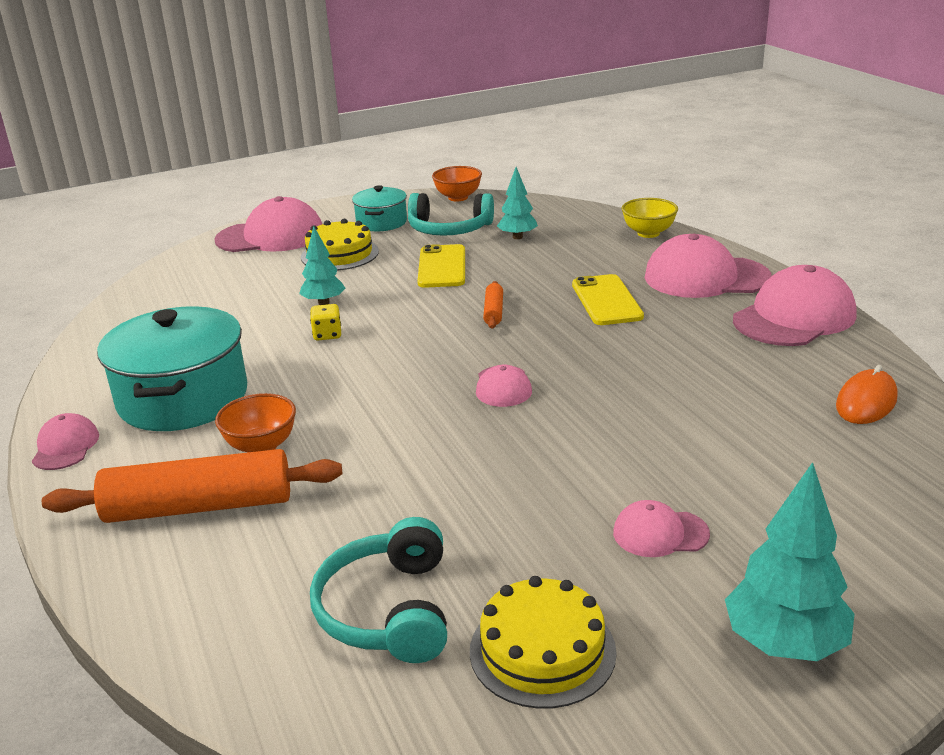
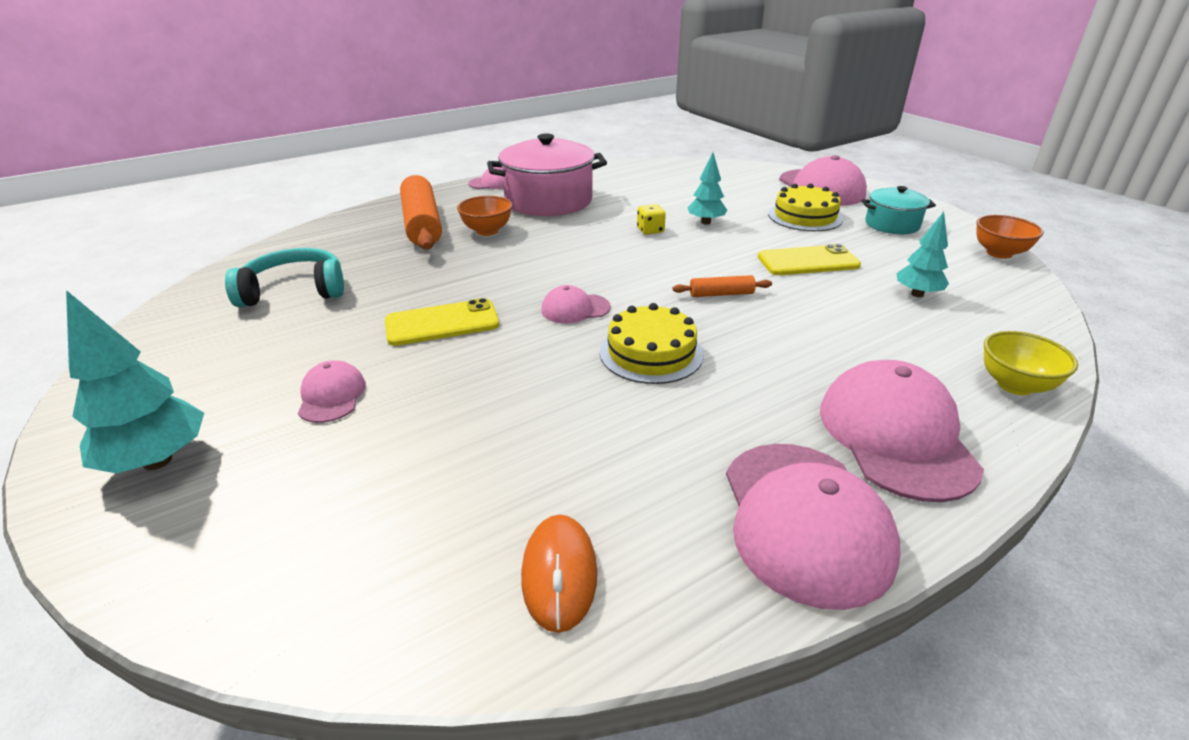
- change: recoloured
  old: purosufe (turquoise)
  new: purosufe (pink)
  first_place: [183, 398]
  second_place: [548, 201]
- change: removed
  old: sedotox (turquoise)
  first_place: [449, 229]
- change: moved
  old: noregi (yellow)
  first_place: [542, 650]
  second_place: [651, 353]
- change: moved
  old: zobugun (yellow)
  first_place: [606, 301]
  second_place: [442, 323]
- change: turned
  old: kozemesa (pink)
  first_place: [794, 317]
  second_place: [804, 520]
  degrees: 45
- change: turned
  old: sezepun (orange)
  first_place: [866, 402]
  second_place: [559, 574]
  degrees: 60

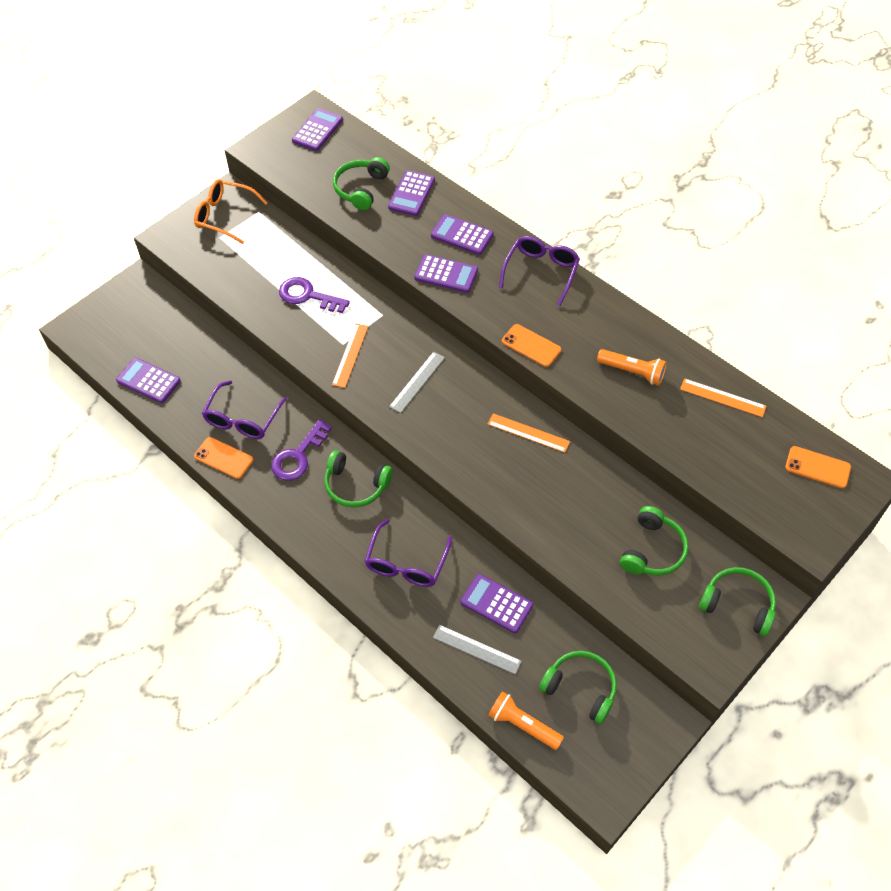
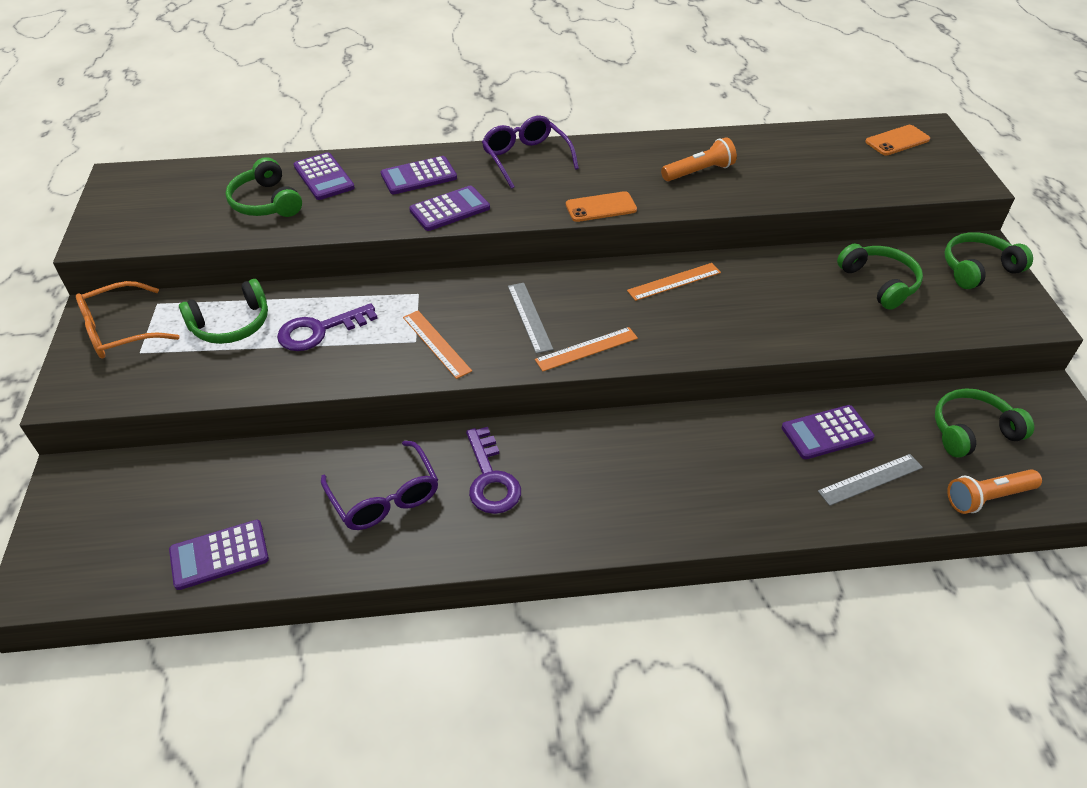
- change: removed
  old: zobugun (orange)
  first_place: [223, 458]
- change: removed
  old: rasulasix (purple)
  first_place: [317, 130]
- change: moved
  old: sedotox (green)
  first_place: [355, 485]
  second_place: [231, 325]
- change: removed
  old: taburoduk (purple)
  first_place: [406, 563]
- change: moved
  old: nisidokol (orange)
  first_place: [722, 398]
  second_place: [586, 349]

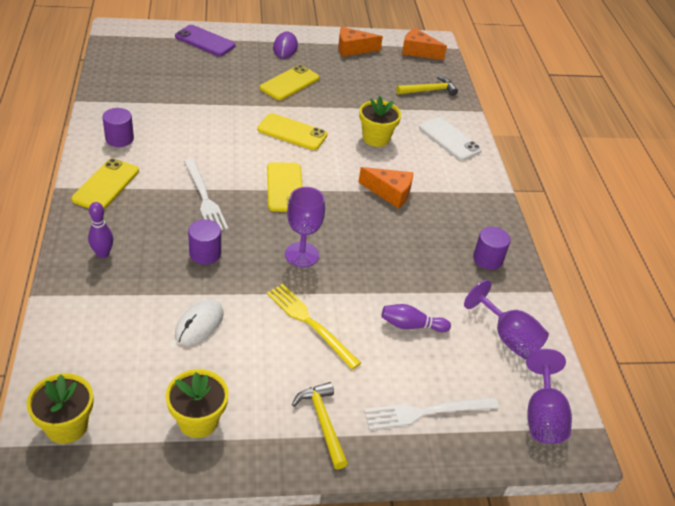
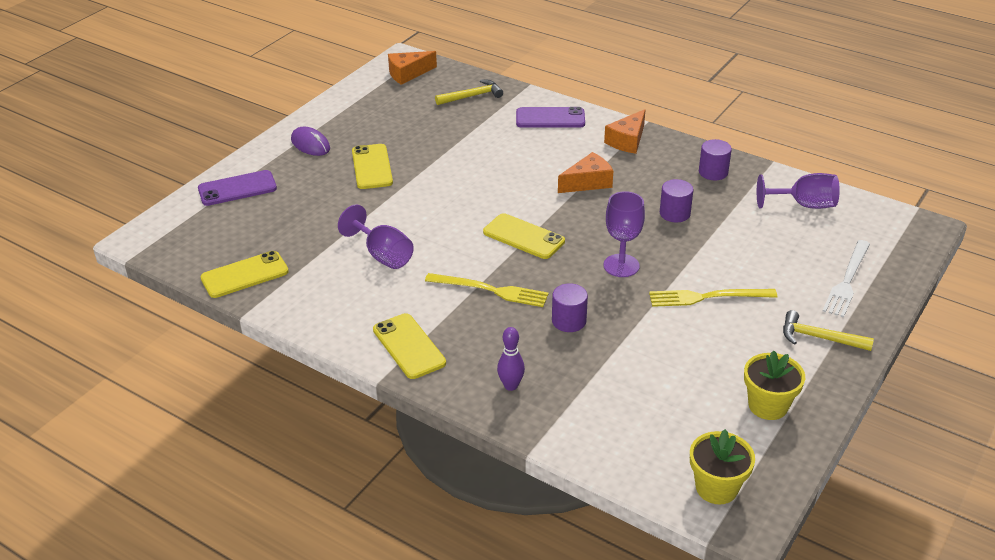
- change: moved
  old: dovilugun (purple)
  first_place: [119, 139]
  second_place: [674, 213]
- change: removed
  old: sezepun (white)
  first_place: [199, 324]
- change: recoloured
  old: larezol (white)
  new: larezol (yellow)
  first_place: [204, 197]
  second_place: [491, 290]
- change: moved
  old: zobugun (yellow)
  first_place: [292, 132]
  second_place: [245, 275]
- change: moved
  old: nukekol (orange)
  first_place: [353, 49]
  second_place: [627, 141]
- change: removed
  old: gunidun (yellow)
  first_place: [376, 138]
- change: removed
  old: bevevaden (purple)
  first_place: [411, 325]
- change: turned
  old: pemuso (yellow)
  first_place: [429, 90]
  second_place: [472, 96]
  degrees: 45
- change: recoloured
  old: zobugun (white)
  new: zobugun (purple)
  first_place: [449, 139]
  second_place: [550, 118]
- change: moved
  old: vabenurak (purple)
  first_place: [542, 416]
  second_place: [383, 255]

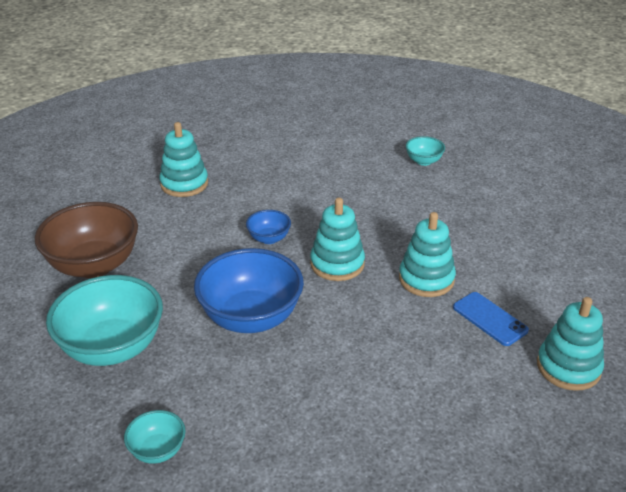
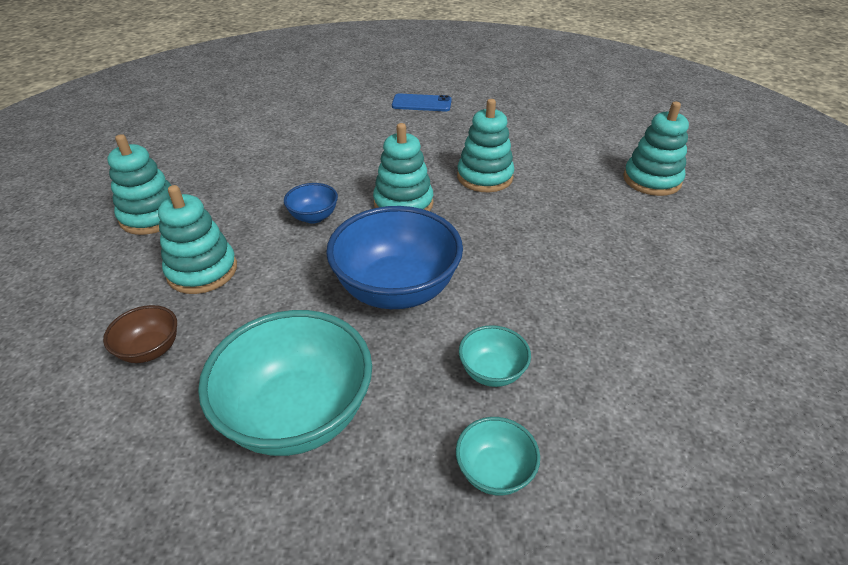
- change: resized
  old: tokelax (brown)
  first_place: [94, 265]
  second_place: [150, 350]
  factor: 0.48
- change: moved
  old: tokelax (turquoise)
  first_place: [423, 161]
  second_place: [492, 372]
- change: moved
  old: zobugun (blue)
  first_place: [489, 319]
  second_place: [421, 103]
- change: added
  new: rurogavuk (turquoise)
  second_place: [202, 271]

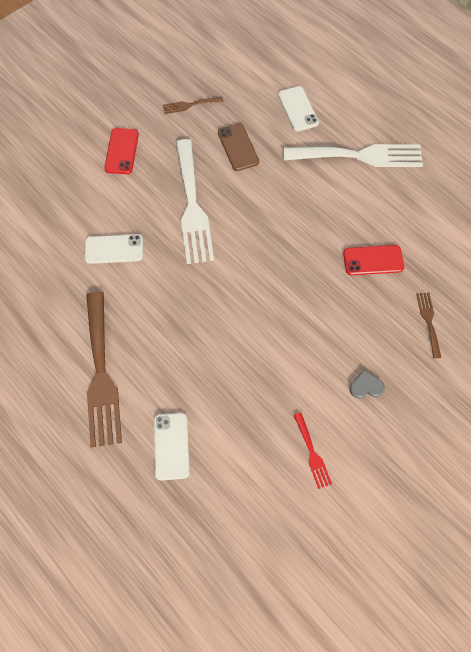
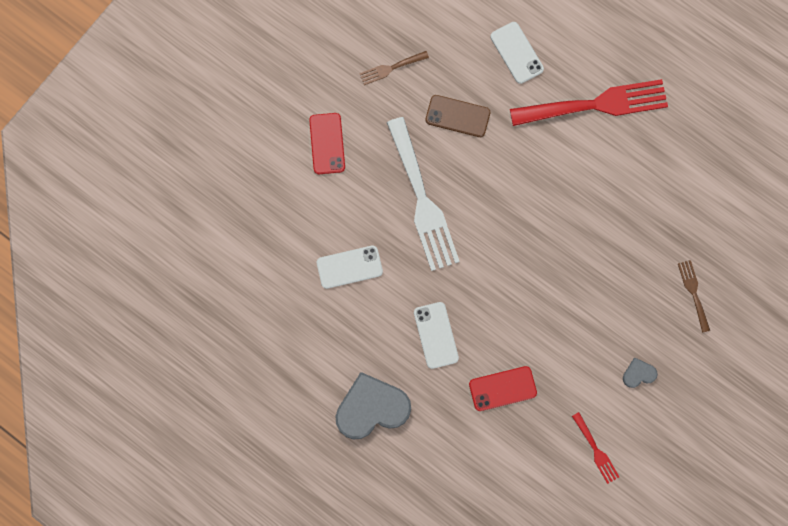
- change: replaced
  old: larezol (brown)
  new: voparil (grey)
  first_place: [101, 374]
  second_place: [371, 408]
- change: moved
  old: zobugun (white)
  first_place: [171, 446]
  second_place: [436, 335]
- change: turned
  old: zobugun (brown)
  first_place: [238, 147]
  second_place: [457, 116]
  degrees: -45
- change: recoloured
  old: larezol (white)
  new: larezol (red)
  first_place: [359, 156]
  second_place: [596, 104]
- change: moved
  old: zobugun (red)
  first_place: [373, 260]
  second_place: [502, 388]

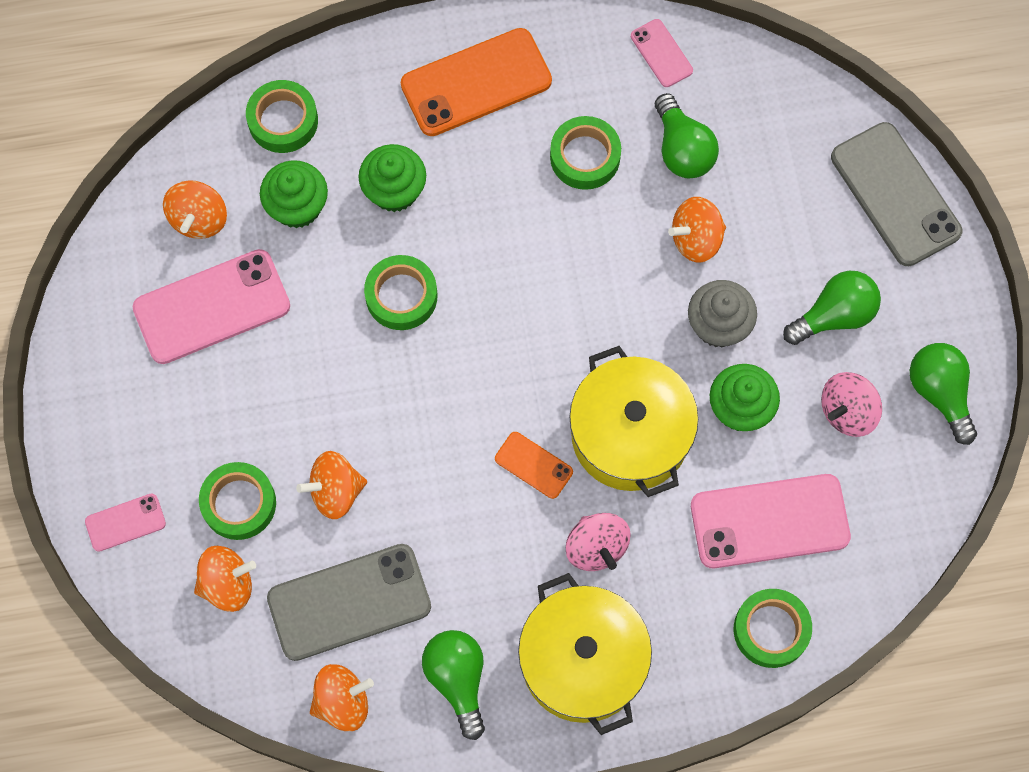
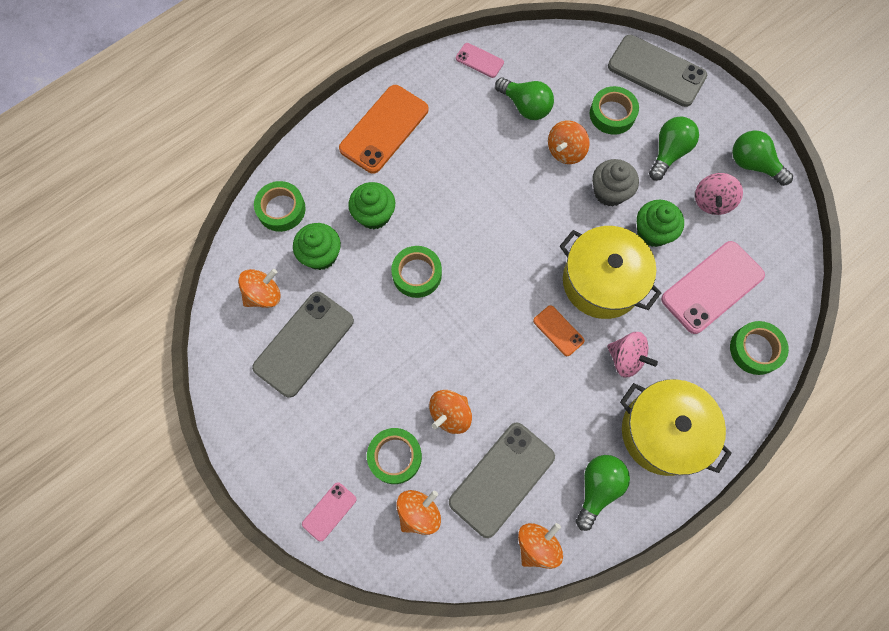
- change: recoloured
  old: zobugun (pink)
  new: zobugun (grey)
  first_place: [211, 307]
  second_place: [304, 344]
- change: turned
  old: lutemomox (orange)
  first_place: [199, 219]
  second_place: [264, 295]
  degrees: -105
- change: turned
  old: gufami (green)
  first_place: [457, 680]
  second_place: [598, 488]
  degrees: 75
- change: turned
  old: zobugun (orange)
  first_place: [533, 465]
  second_place: [558, 330]
  degrees: 45
- change: moved
  old: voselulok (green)
  first_place: [585, 157]
  second_place: [612, 114]

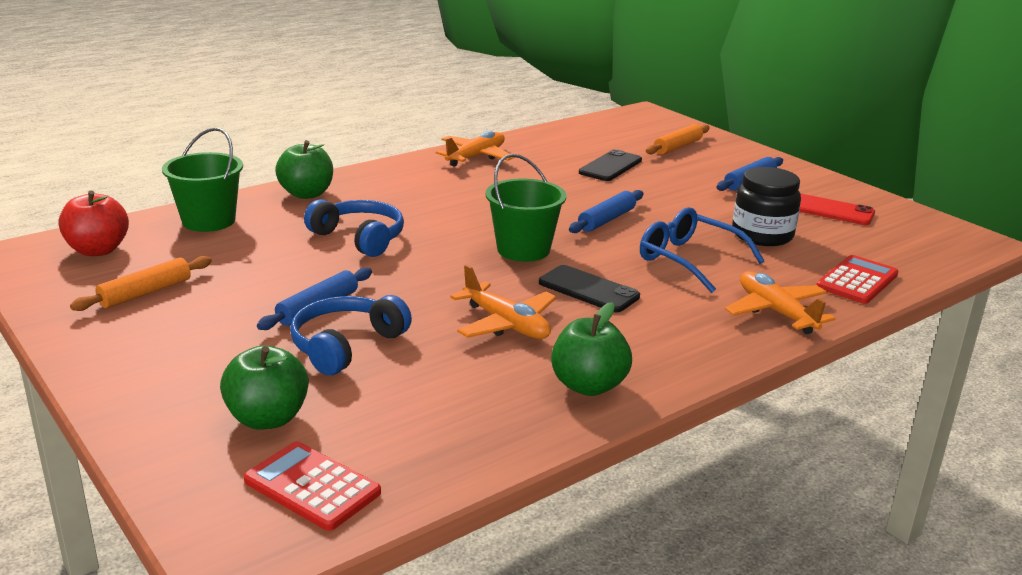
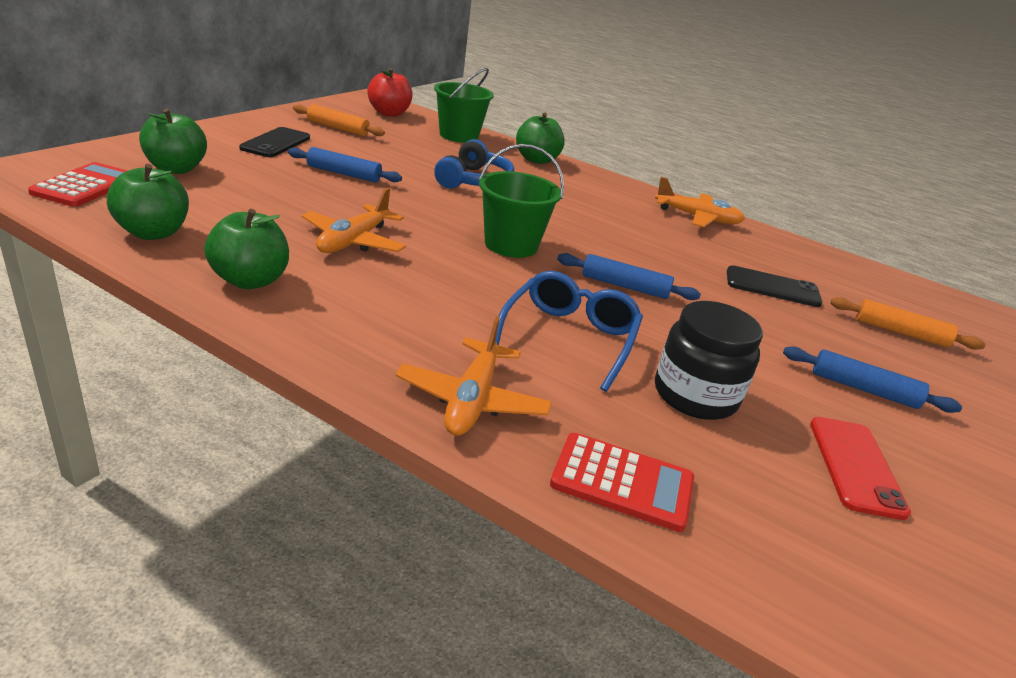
- change: removed
  old: sedotox (blue)
  first_place: [346, 345]
- change: moved
  old: zobugun (black)
  first_place: [588, 289]
  second_place: [276, 143]
- change: turned
  old: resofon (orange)
  first_place: [776, 312]
  second_place: [472, 400]
  degrees: 150
- change: added
  new: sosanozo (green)
  second_place: [153, 233]

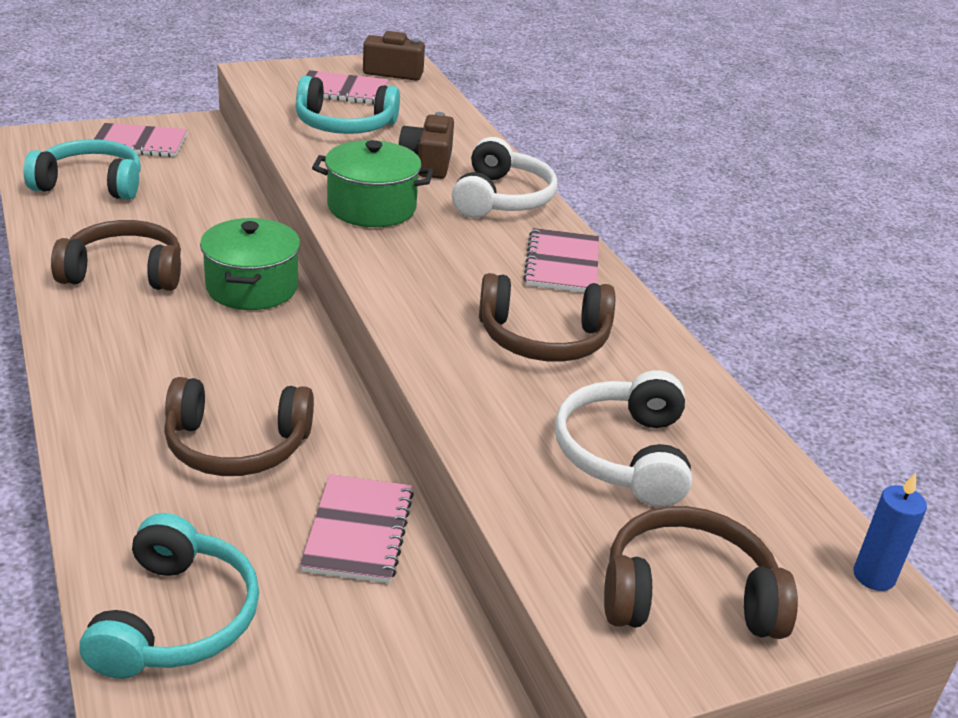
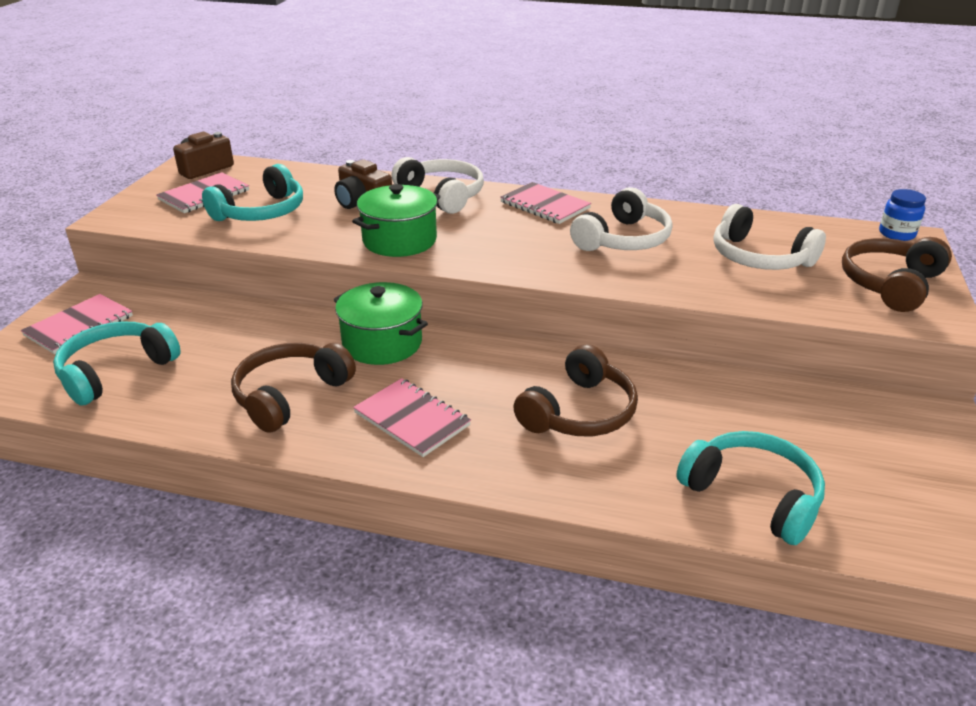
- change: moved
  old: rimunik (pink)
  first_place: [358, 531]
  second_place: [412, 419]
- change: recoloured
  old: sedotox (brown)
  new: sedotox (white)
  first_place: [543, 338]
  second_place: [623, 239]
- change: replaced
  old: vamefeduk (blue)
  new: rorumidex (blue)
  first_place: [874, 576]
  second_place: [896, 234]

